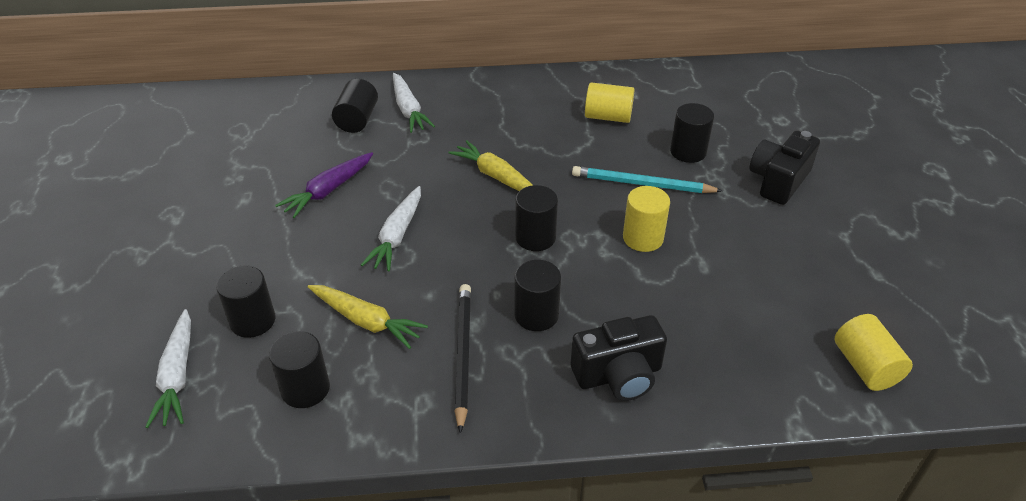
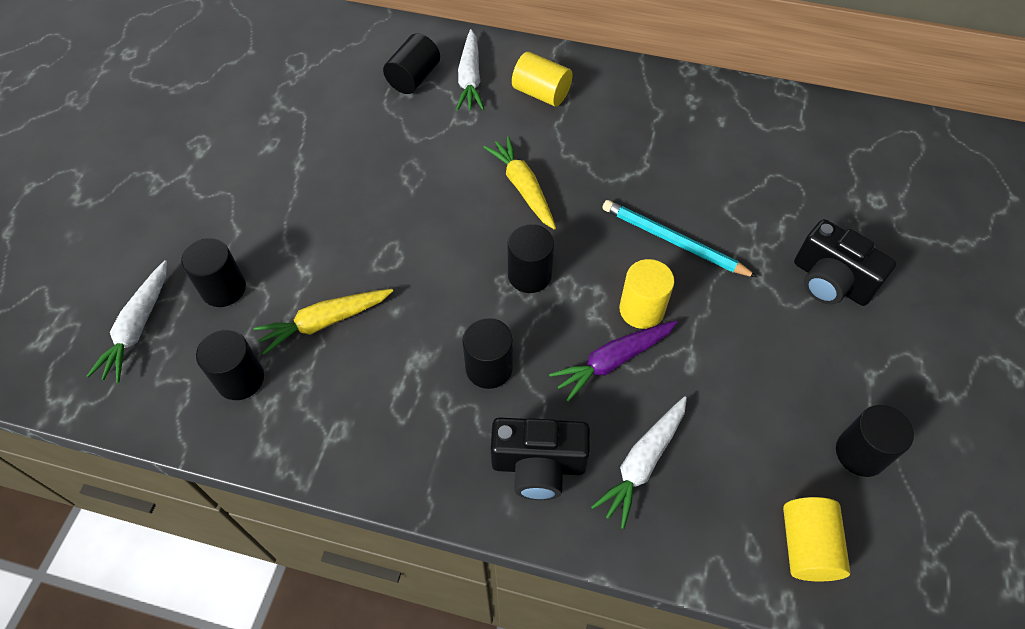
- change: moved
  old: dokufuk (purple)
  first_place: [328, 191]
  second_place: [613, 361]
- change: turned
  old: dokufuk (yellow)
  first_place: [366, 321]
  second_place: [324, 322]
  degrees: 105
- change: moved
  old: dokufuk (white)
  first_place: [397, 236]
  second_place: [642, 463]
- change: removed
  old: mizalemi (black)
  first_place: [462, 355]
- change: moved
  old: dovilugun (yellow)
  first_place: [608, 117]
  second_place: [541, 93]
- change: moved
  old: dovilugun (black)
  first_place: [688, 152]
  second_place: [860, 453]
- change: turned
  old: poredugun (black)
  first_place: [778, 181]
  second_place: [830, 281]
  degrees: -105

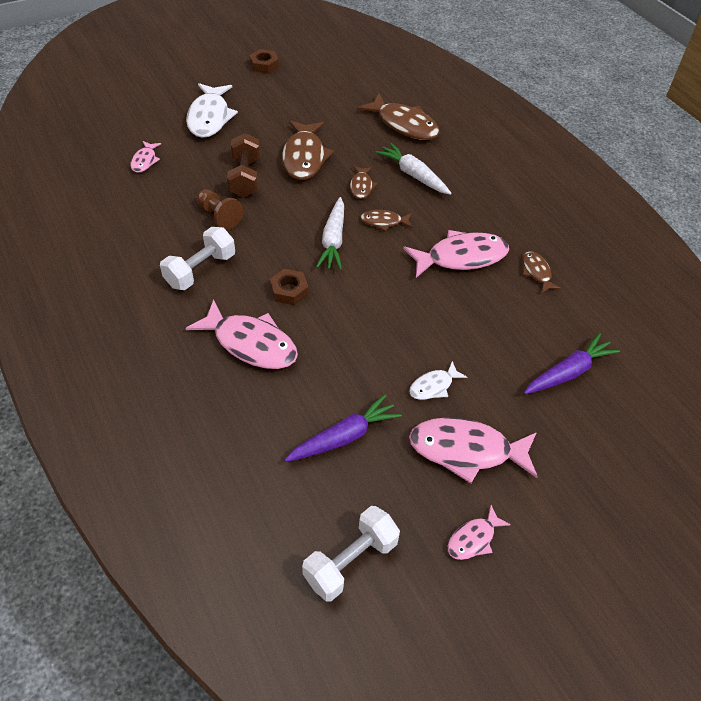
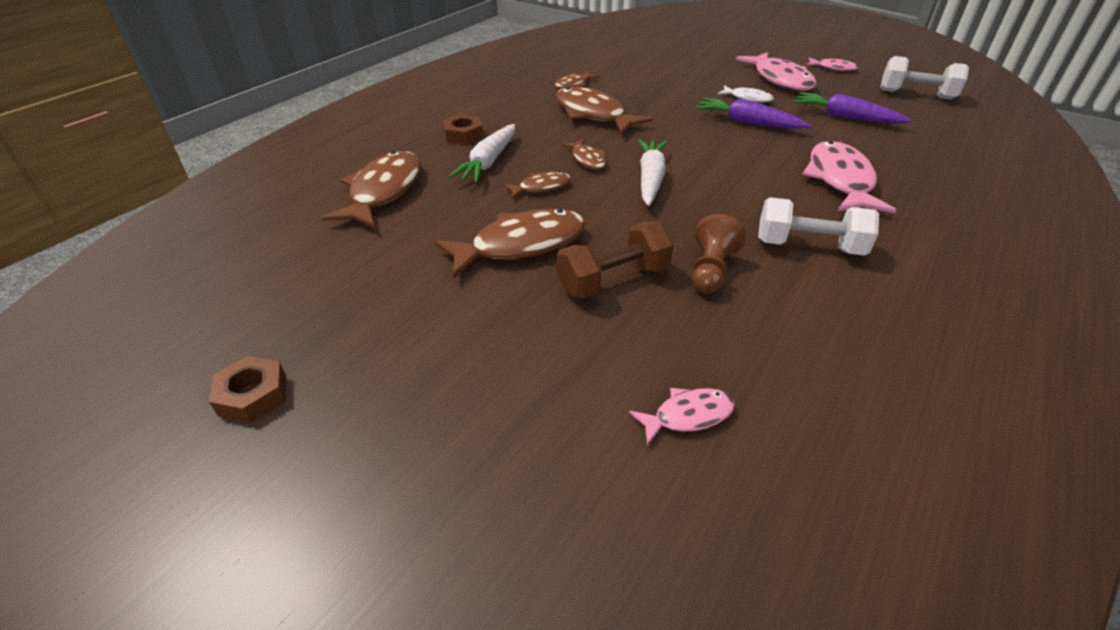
- change: removed
  old: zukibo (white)
  first_place: [209, 117]
- change: moved
  old: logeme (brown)
  first_place: [289, 290]
  second_place: [463, 135]
- change: turned
  old: dokufuk (white)
  first_place: [333, 240]
  second_place: [650, 179]
  degrees: -60
- change: recoloured
  old: zukibo (pink)
  new: zukibo (brown)
  first_place: [461, 257]
  second_place: [593, 114]
- change: moved
  old: dokufuk (purple)
  first_place: [568, 372]
  second_place: [748, 123]

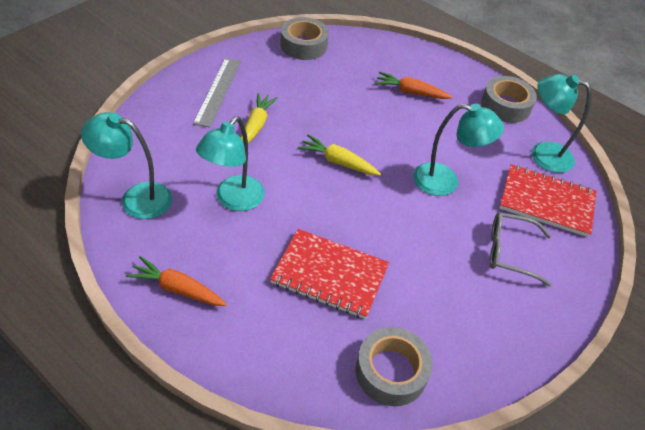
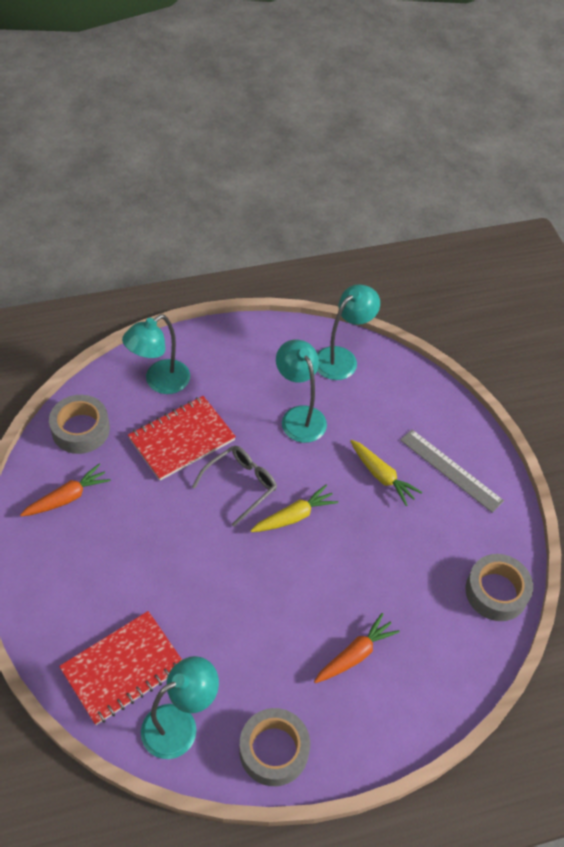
- change: moved
  old: dokufuk (orange)
  first_place: [177, 289]
  second_place: [67, 497]
- change: moved
  old: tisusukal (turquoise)
  first_place: [445, 182]
  second_place: [160, 382]
- change: moved
  old: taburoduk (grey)
  first_place: [510, 252]
  second_place: [241, 485]

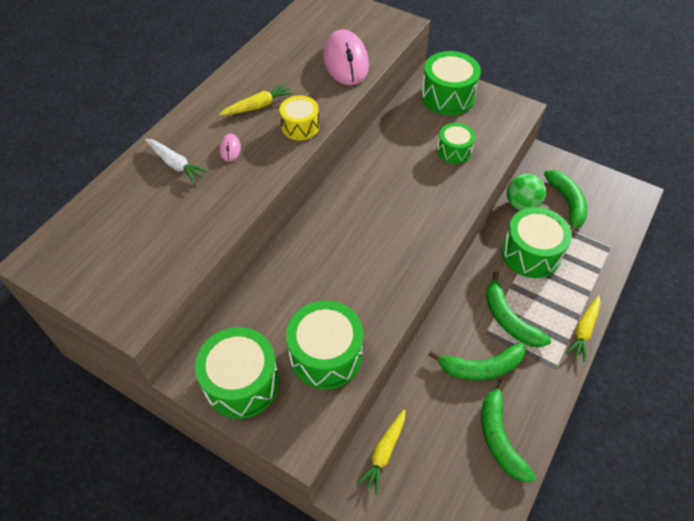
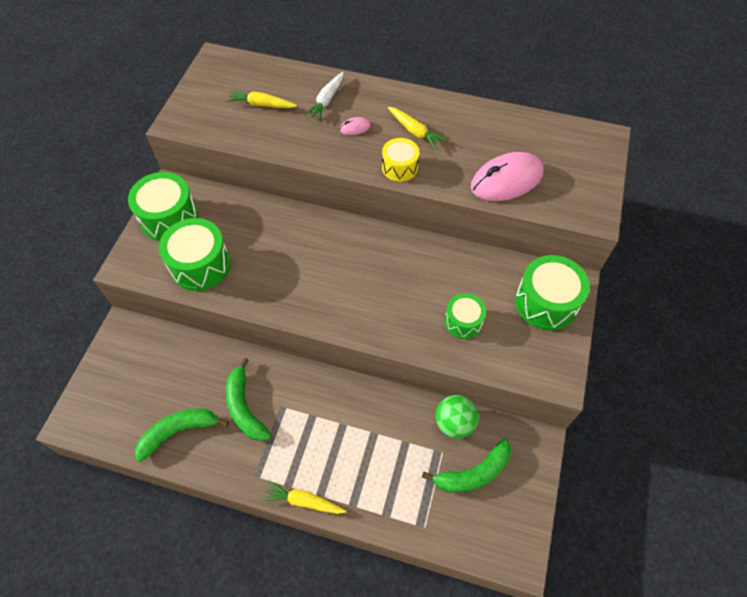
- change: moved
  old: dokufuk (yellow)
  first_place: [384, 453]
  second_place: [262, 104]
- change: removed
  old: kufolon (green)
  first_place: [509, 319]
- change: removed
  old: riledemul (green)
  first_place: [530, 253]

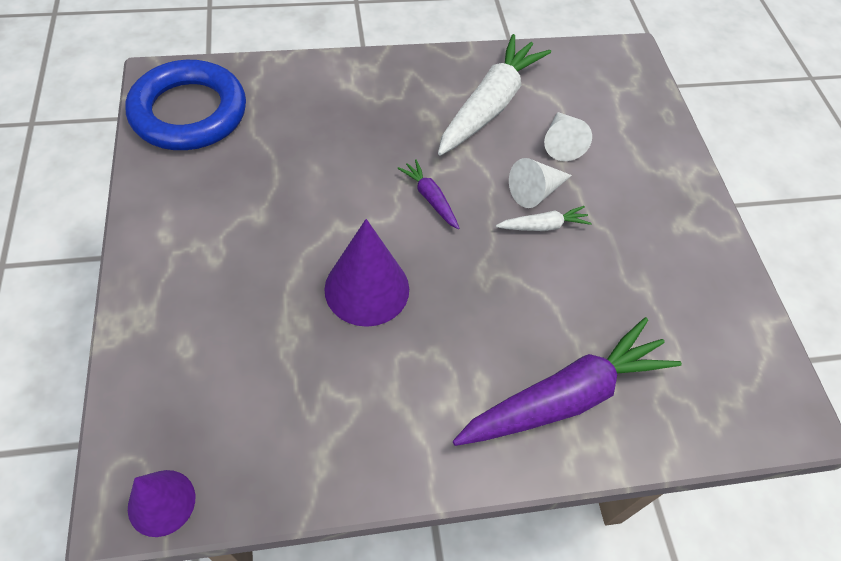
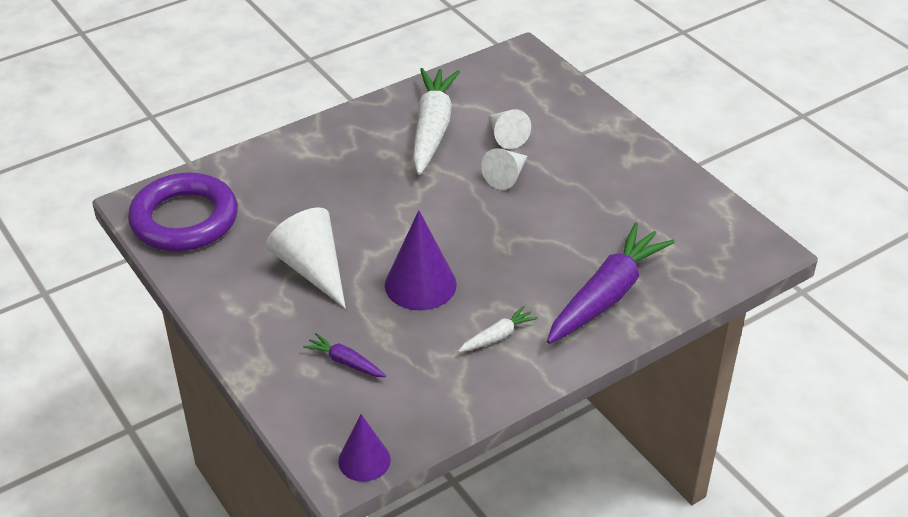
- change: recoloured
  old: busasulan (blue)
  new: busasulan (purple)
  first_place: [189, 112]
  second_place: [184, 219]
- change: moved
  old: dokufuk (purple)
  first_place: [430, 198]
  second_place: [345, 362]
- change: moved
  old: dokufuk (white)
  first_place: [543, 226]
  second_place: [497, 336]
- change: added
  new: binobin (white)
  second_place: [312, 268]

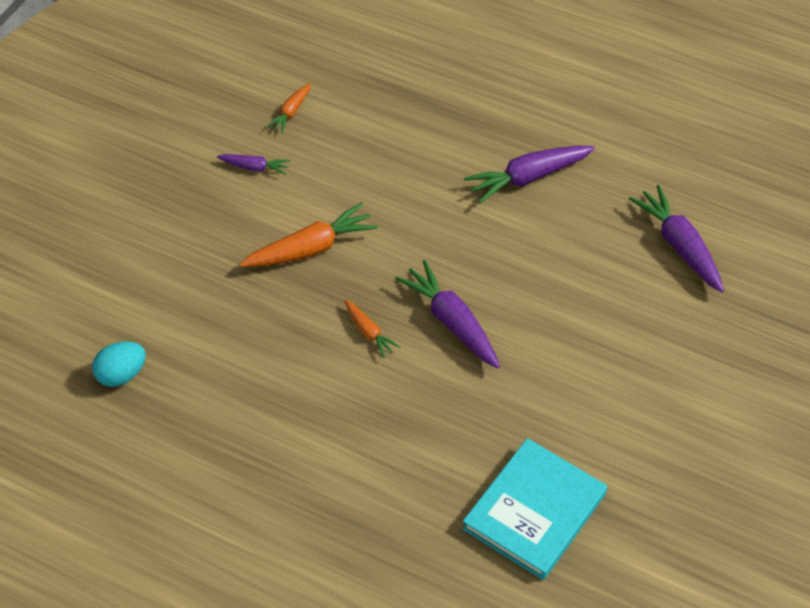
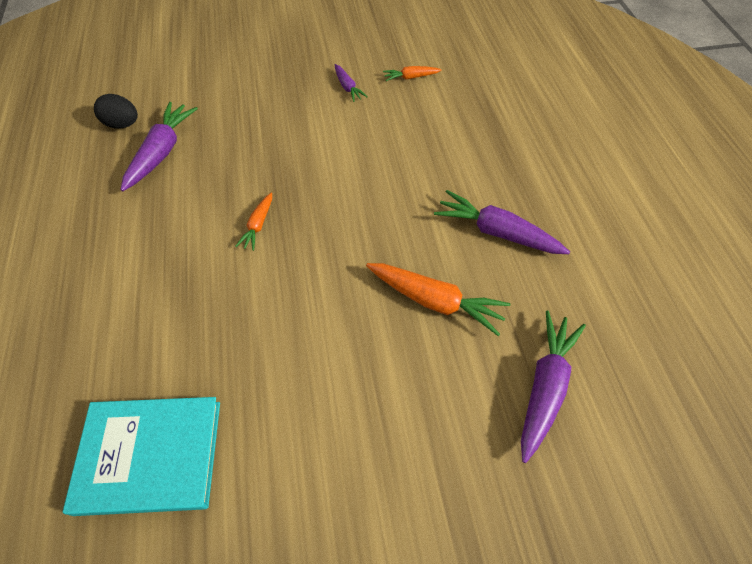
- change: recoloured
  old: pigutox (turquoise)
  new: pigutox (black)
  first_place: [122, 375]
  second_place: [123, 124]
- change: moved
  old: dokufuk (orange)
  first_place: [311, 248]
  second_place: [435, 301]
- change: moved
  old: dokufuk (purple)
  first_place: [451, 321]
  second_place: [162, 152]

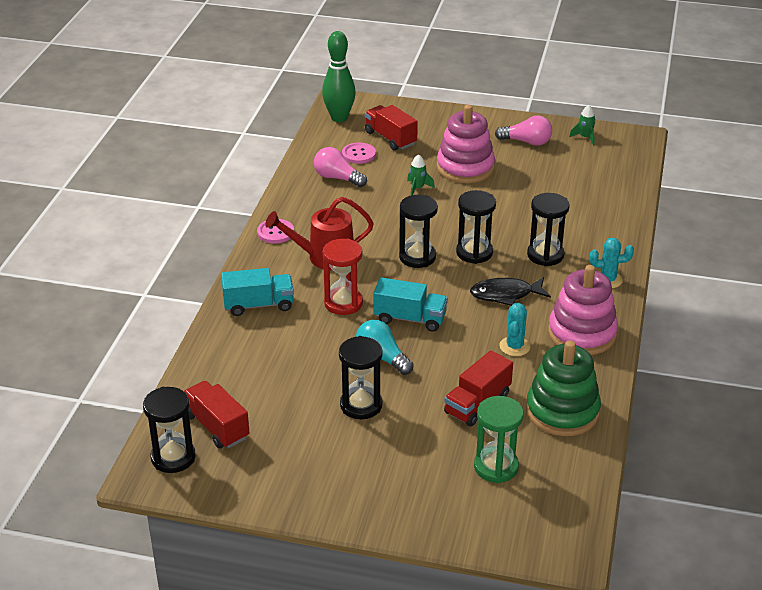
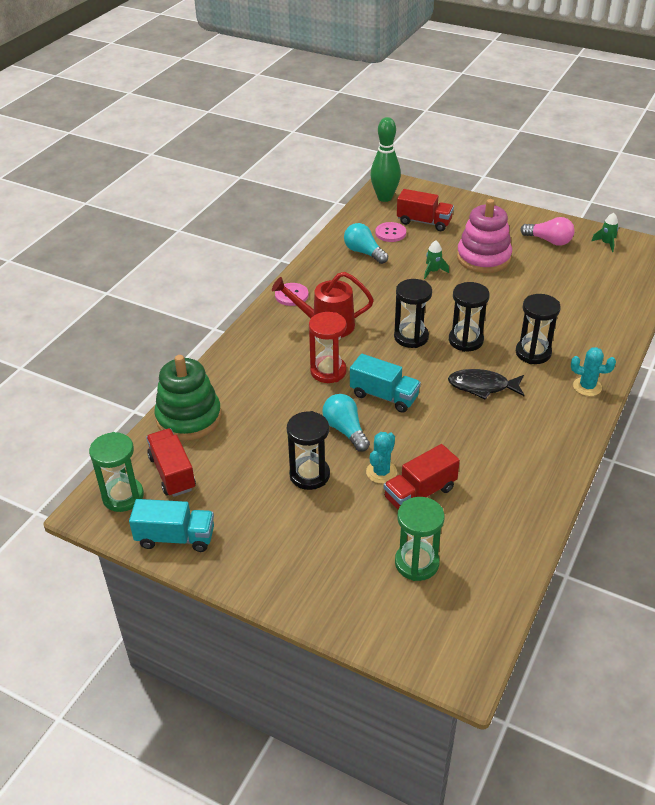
- change: recoloured
  old: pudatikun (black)
  new: pudatikun (green)
  first_place: [173, 457]
  second_place: [123, 496]
- change: moved
  old: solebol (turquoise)
  first_place: [258, 305]
  second_place: [175, 537]
- change: recoloured
  old: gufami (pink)
  new: gufami (turquoise)
  first_place: [337, 178]
  second_place: [364, 252]
- change: turned
  old: solebol (red)
  first_place: [390, 138]
  second_place: [424, 222]
  degrees: 135
- change: moved
  old: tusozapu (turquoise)
  first_place: [514, 346]
  second_place: [381, 472]
- change: moved
  old: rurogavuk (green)
  first_place: [562, 411]
  second_place: [189, 418]
- change: removed
  old: rurogavuk (pink)
  first_place: [582, 333]

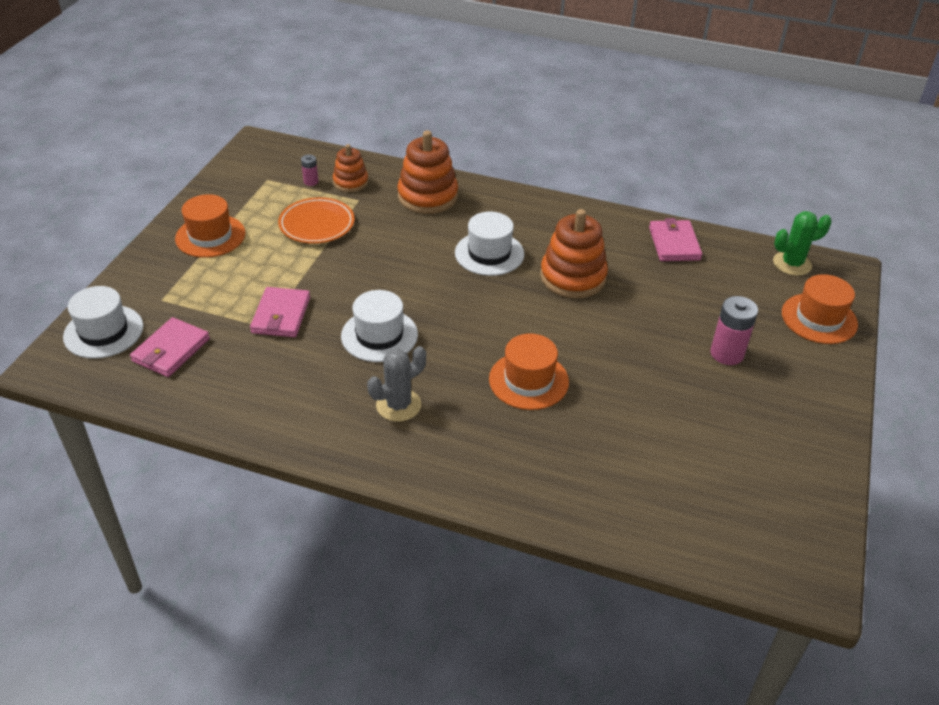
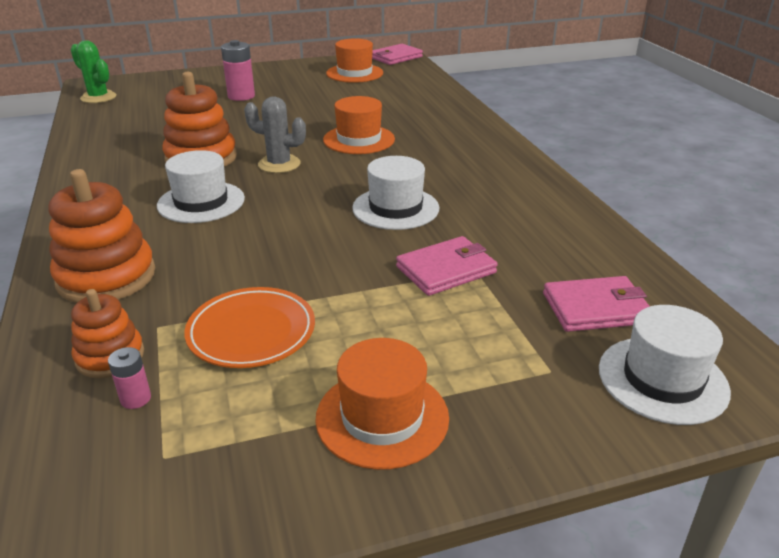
- change: moved
  old: tusozapu (grey)
  first_place: [398, 405]
  second_place: [279, 164]
- change: moved
  old: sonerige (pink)
  first_place: [674, 243]
  second_place: [395, 57]
- change: moved
  old: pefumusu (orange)
  first_place: [819, 318]
  second_place: [354, 73]

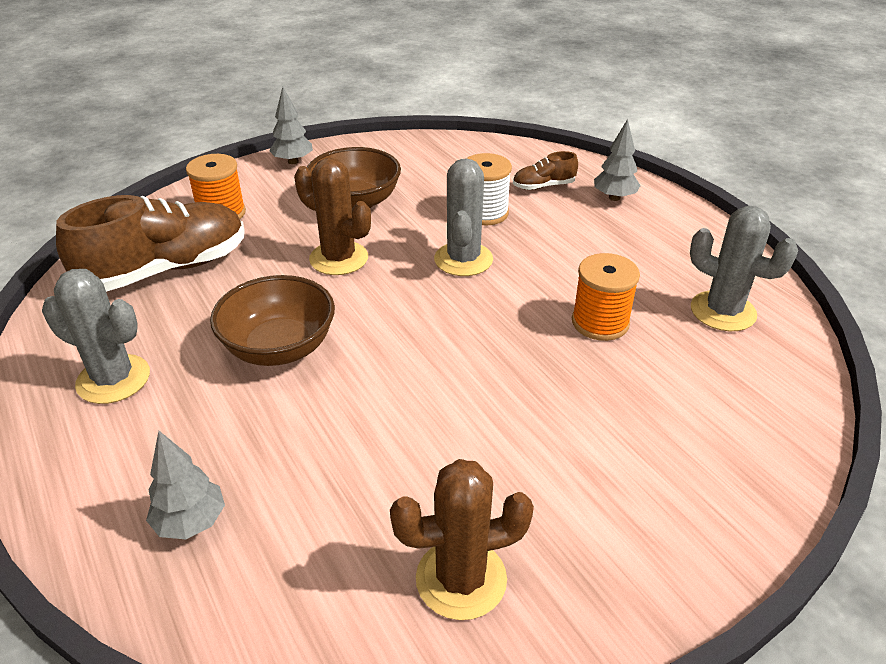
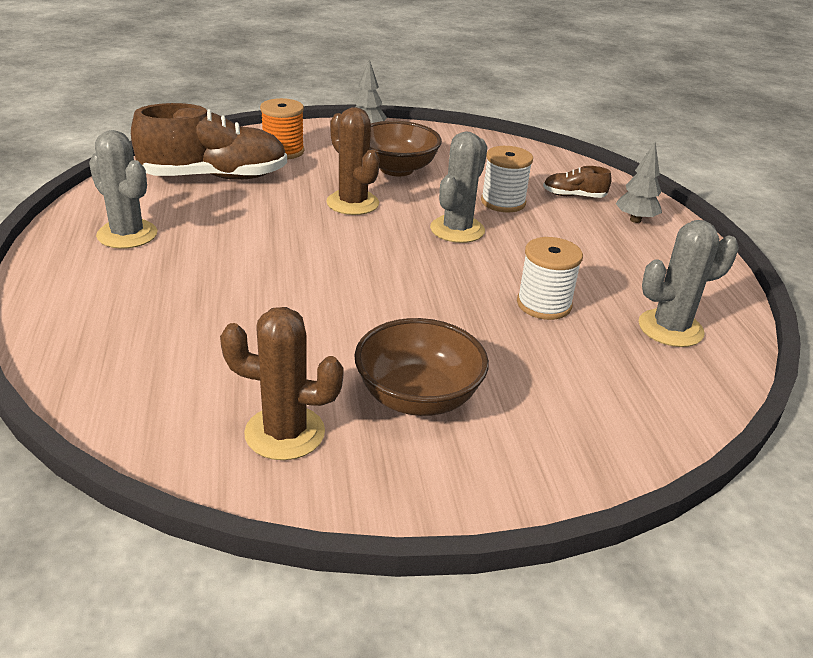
- change: removed
  old: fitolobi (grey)
  first_place: [191, 522]
- change: moved
  old: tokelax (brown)
  first_place: [279, 348]
  second_place: [418, 397]
- change: recoloured
  old: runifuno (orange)
  new: runifuno (white)
  first_place: [600, 322]
  second_place: [544, 304]
- change: turned
  old: tusozapu (grey)
  first_place: [723, 311]
  second_place: [670, 328]
  degrees: -75

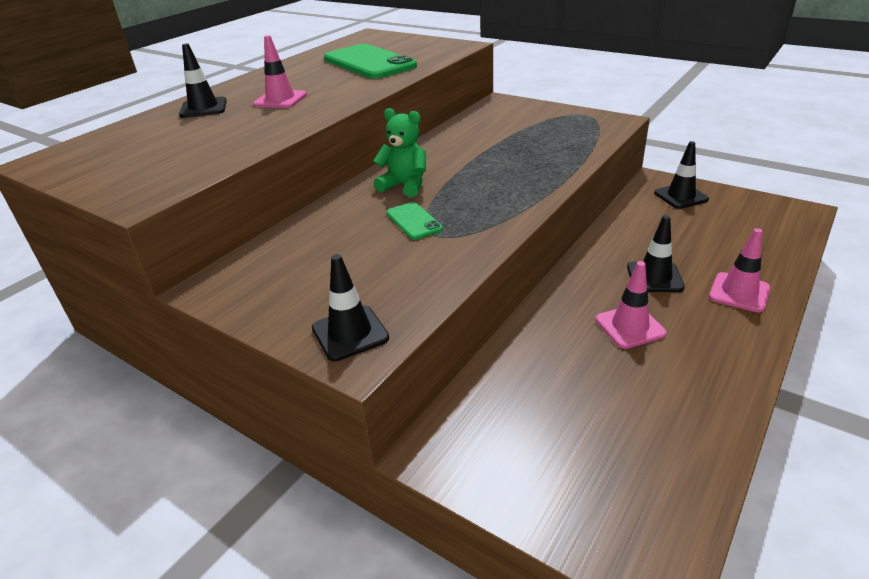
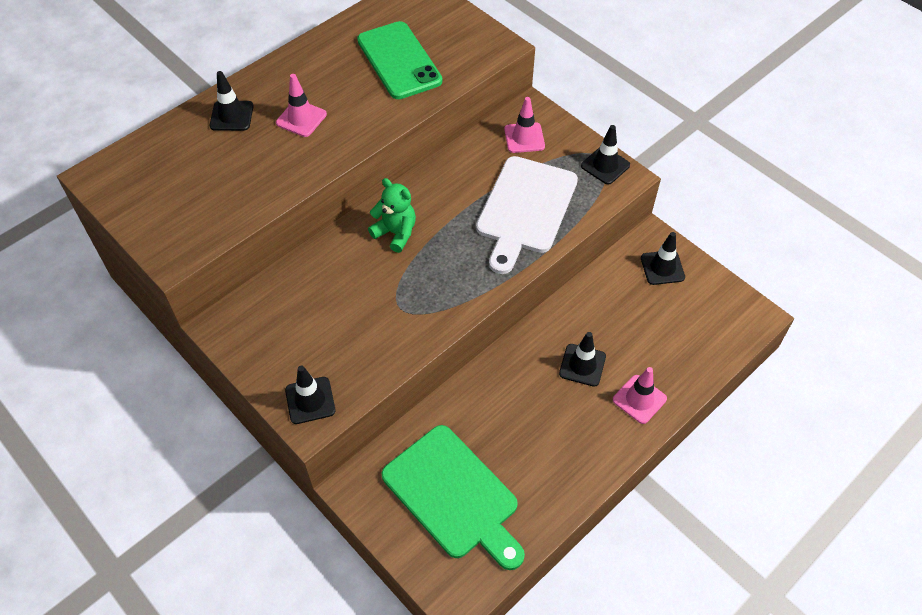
- change: removed
  old: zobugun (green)
  first_place: [414, 221]
- change: moved
  old: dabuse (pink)
  first_place: [630, 326]
  second_place: [524, 138]
- change: added
  new: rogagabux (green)
  second_place: [454, 495]
- change: added
  new: rogagabux (white)
  second_place: [525, 209]
- change: added
  new: dabuse (black)
  second_place: [605, 165]

